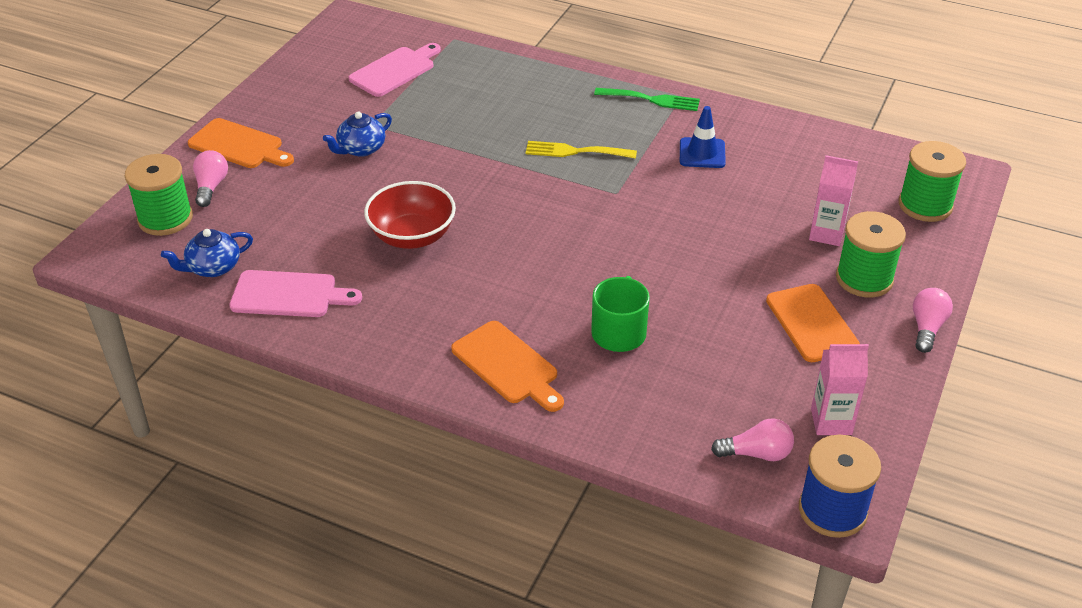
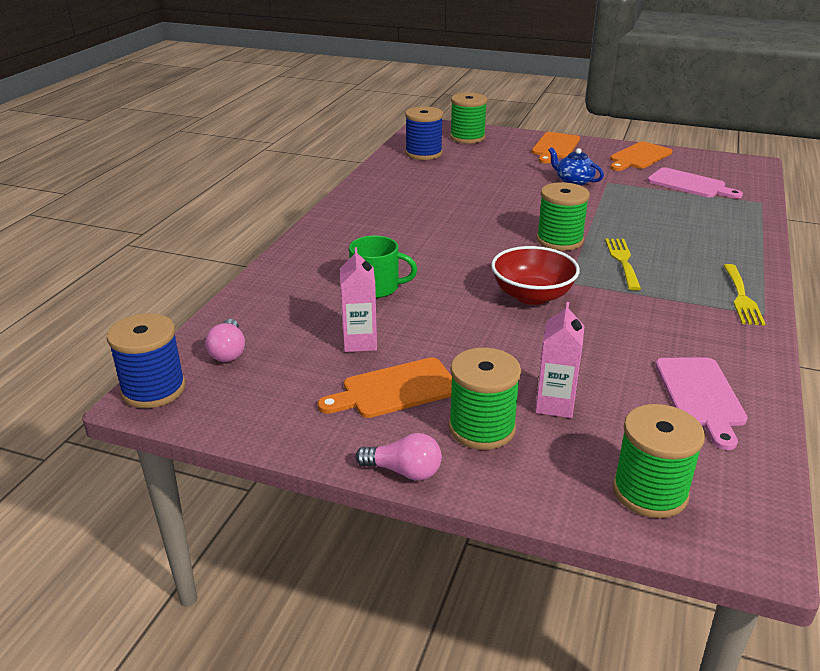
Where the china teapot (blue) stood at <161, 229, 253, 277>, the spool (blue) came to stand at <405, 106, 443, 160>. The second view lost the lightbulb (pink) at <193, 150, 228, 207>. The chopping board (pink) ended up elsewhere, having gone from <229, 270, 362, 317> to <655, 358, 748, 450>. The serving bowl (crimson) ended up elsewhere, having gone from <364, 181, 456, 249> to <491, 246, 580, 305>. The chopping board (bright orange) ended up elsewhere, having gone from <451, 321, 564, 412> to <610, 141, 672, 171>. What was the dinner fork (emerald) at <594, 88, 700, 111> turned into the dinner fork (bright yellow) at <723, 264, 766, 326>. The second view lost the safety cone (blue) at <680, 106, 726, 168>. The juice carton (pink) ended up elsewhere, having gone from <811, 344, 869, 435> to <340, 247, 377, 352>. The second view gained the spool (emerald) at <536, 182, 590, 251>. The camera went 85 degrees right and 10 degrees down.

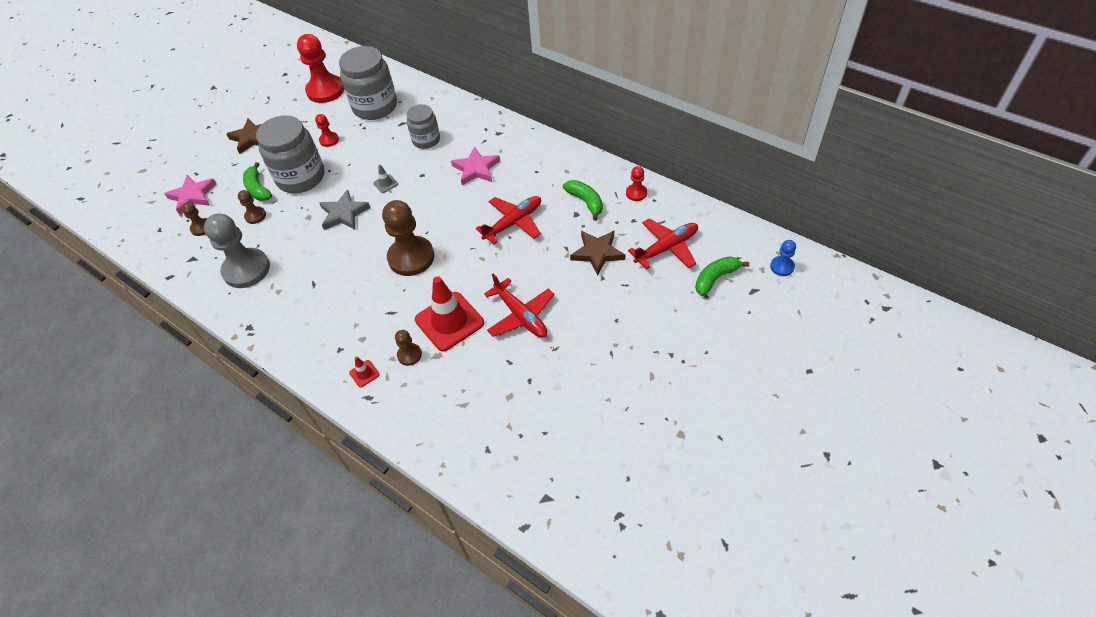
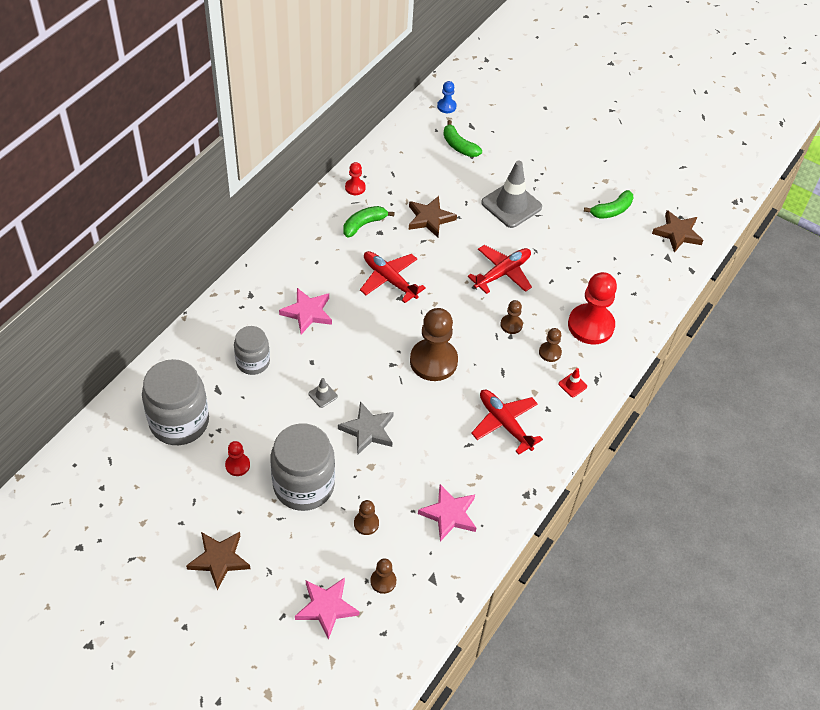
Where the game pawn (ash-grey) stood at <204, 213, 270, 288>, the star (pink) came to stand at <418, 484, 476, 541>. The toy banana (emerald) ended up elsewhere, having gone from <243, 162, 272, 201> to <584, 190, 633, 219>. The game pawn (crimson) ended up elsewhere, having gone from <297, 34, 344, 103> to <568, 272, 617, 345>. Where the safety cone (crimson) stood at <415, 276, 484, 351>, the game pawn (brown) came to stand at <500, 300, 523, 334>. The aeroplane (crimson) ended up elsewhere, having gone from <628, 219, 698, 269> to <471, 390, 543, 455>. The second view gained the safety cone (ash-grey) at <481, 160, 542, 228>. The second view gained the star (brown) at <652, 210, 703, 253>. The camera went 100 degrees left and 0 degrees up.

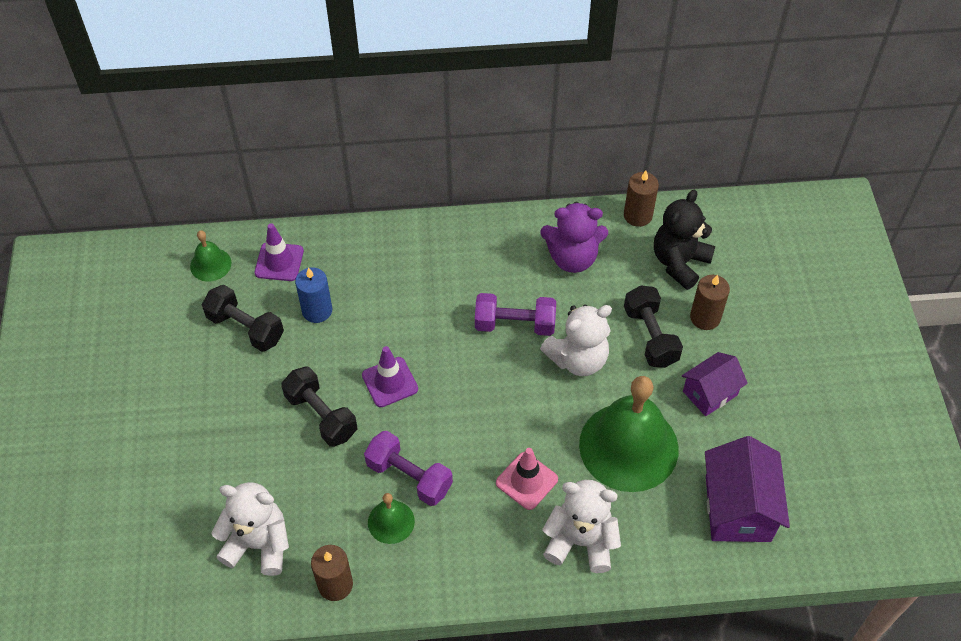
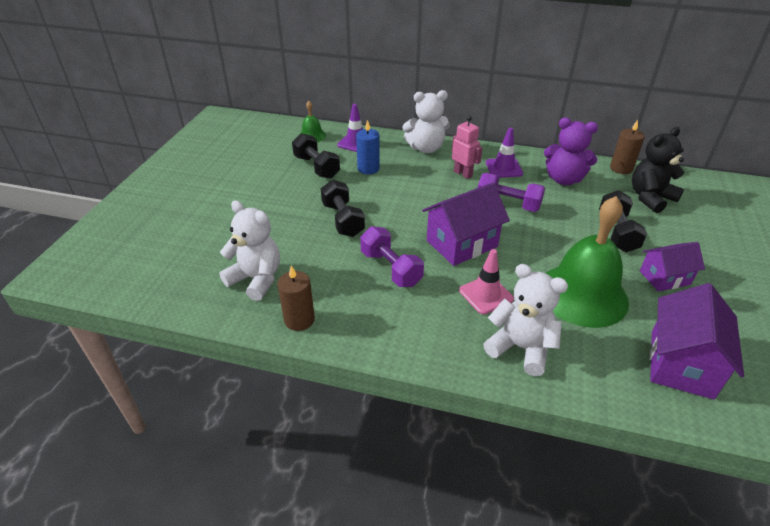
The safety cone (violet) ended up elsewhere, having gone from <362, 346, 418, 407> to <486, 128, 523, 178>. The second view lost the hand bell (emerald) at <368, 493, 415, 544>. The stuffed bear (snow-white) ended up elsewhere, having gone from <540, 304, 612, 376> to <403, 90, 450, 153>. The second view lost the candle (brown) at <690, 275, 730, 330>. The second view gained the cottage (violet) at <422, 183, 510, 266>. The second view gained the robot figure (pink) at <452, 116, 483, 179>. The camera went 20 degrees right and 15 degrees down.

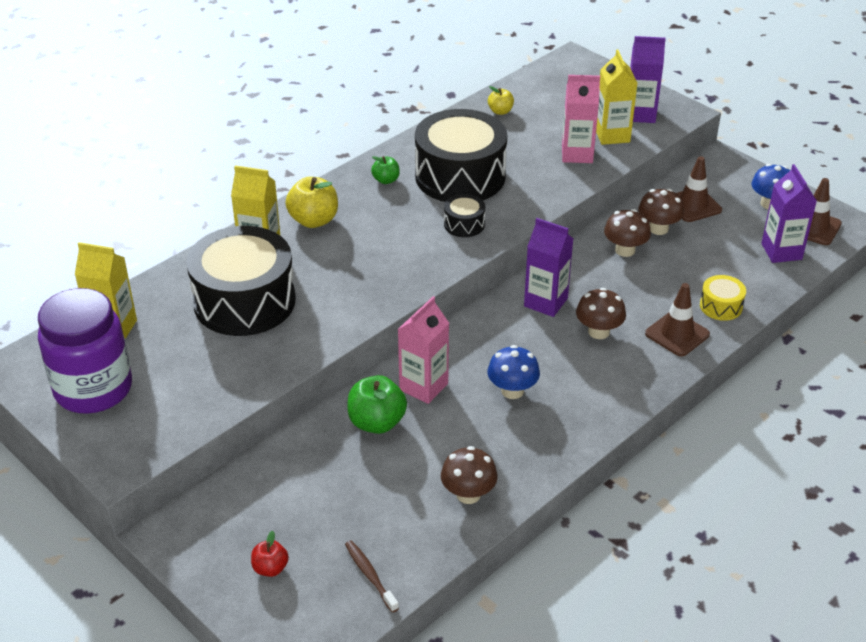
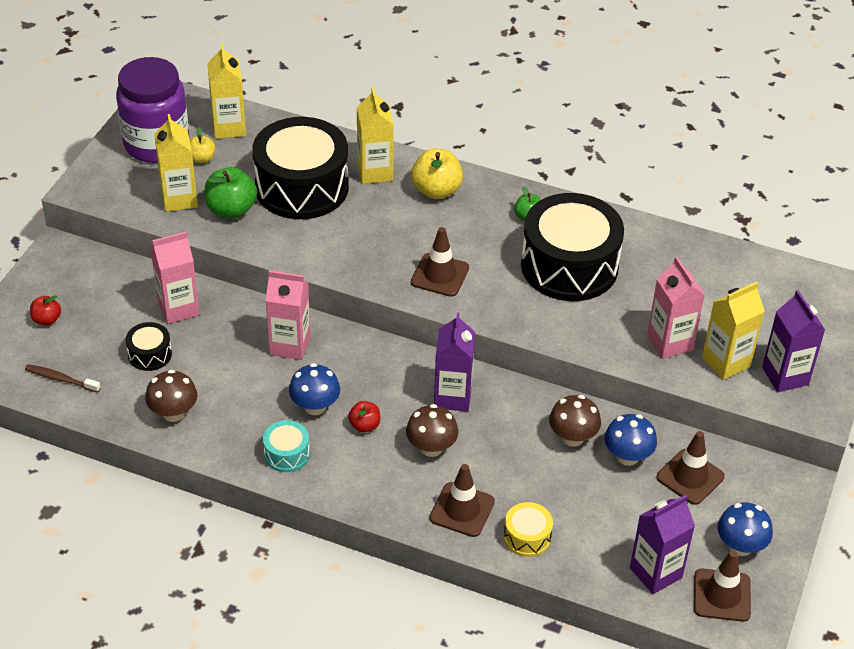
The tooth brush (brown) at <345, 540, 399, 613> ended up facing another way, 105 degrees counterclockwise from before. The apple (emerald) ended up elsewhere, having gone from <347, 375, 407, 434> to <205, 167, 257, 219>. The drum (ebony) ended up elsewhere, having gone from <444, 194, 485, 237> to <126, 322, 172, 371>. The apple (bright yellow) ended up elsewhere, having gone from <488, 86, 514, 115> to <190, 128, 215, 163>. What was the mushroom (brown) at <638, 189, 684, 235> turned into the mushroom (blue) at <604, 414, 657, 466>. The second view gained the juice carton (pink) at <150, 232, 199, 324>. The second view gained the juice carton (bright yellow) at <154, 114, 198, 212>. The second view gained the drum (turquoise) at <263, 420, 310, 472>. The second view gained the apple (crimson) at <348, 401, 380, 432>. The second view gained the safety cone (brown) at <411, 227, 469, 297>. The camera went 65 degrees right and 5 degrees up.

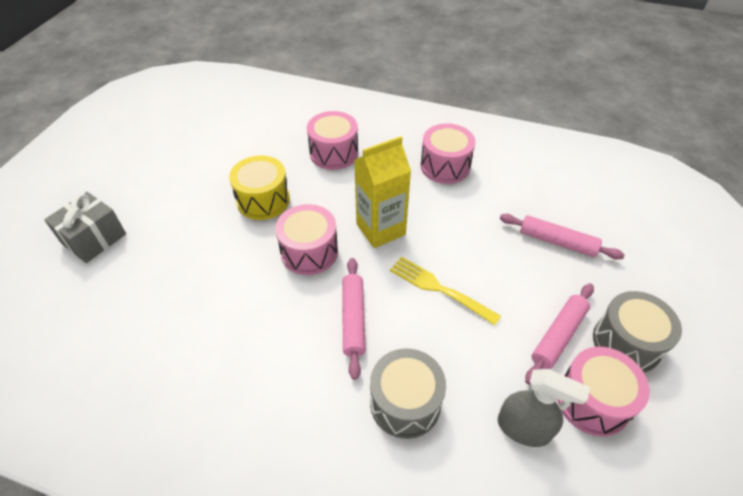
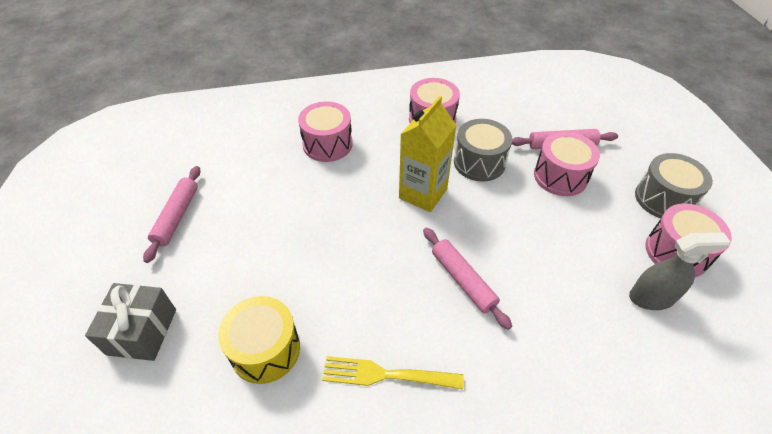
The drum (bright yellow) ended up elsewhere, having gone from <229, 156, 290, 220> to <218, 296, 300, 384>. The drum (pink) ended up elsewhere, having gone from <275, 204, 338, 275> to <534, 132, 600, 196>. The drum (ash-grey) ended up elsewhere, having gone from <370, 348, 446, 439> to <454, 119, 512, 182>. The dinner fork (bright yellow) ended up elsewhere, having gone from <390, 257, 501, 325> to <322, 356, 464, 390>. The rolling pin (pink) ended up elsewhere, having gone from <525, 283, 594, 385> to <143, 166, 200, 263>. The camera went 30 degrees left and 0 degrees up.

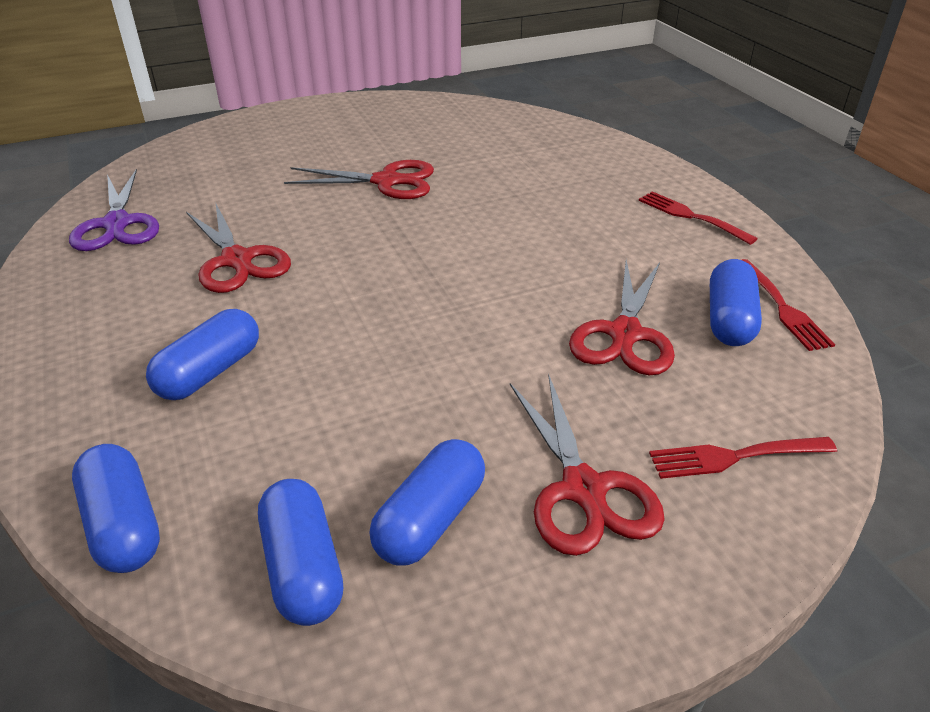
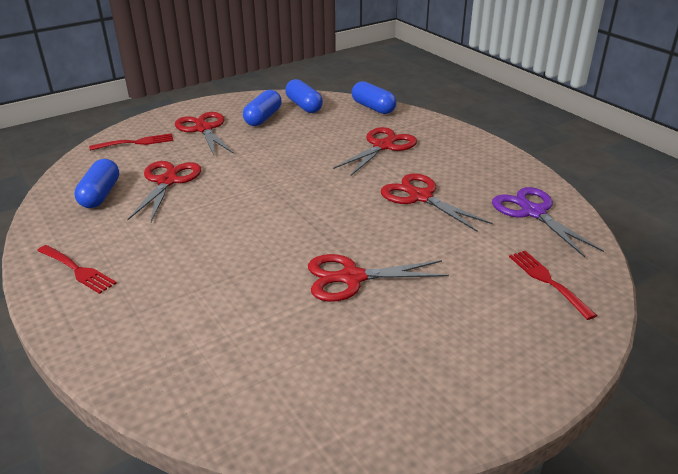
Where the pill shape (blue) stood at <146, 309, 259, 400>, the shears (crimson) came to stand at <333, 127, 417, 176>. The dinner fork (crimson) ended up elsewhere, having gone from <742, 259, 835, 351> to <509, 251, 597, 320>. The camera went 170 degrees right and 5 degrees down.

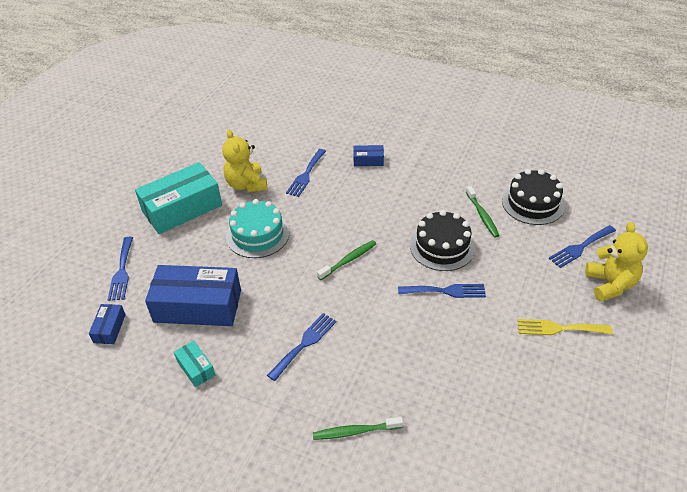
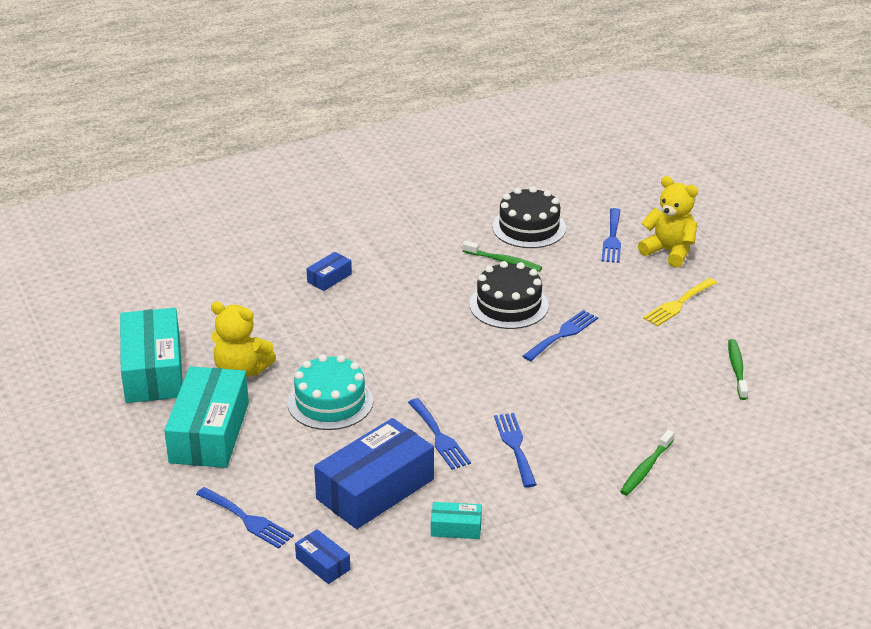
The dinner fork (blue) ended up elsewhere, having gone from <286, 149, 326, 197> to <408, 398, 471, 470>. The tooth brush (emerald) ended up elsewhere, having gone from <317, 240, 376, 280> to <728, 339, 748, 400>. The second view gained the box (turquoise) at <120, 308, 183, 403>. The camera went 50 degrees left and 10 degrees down.

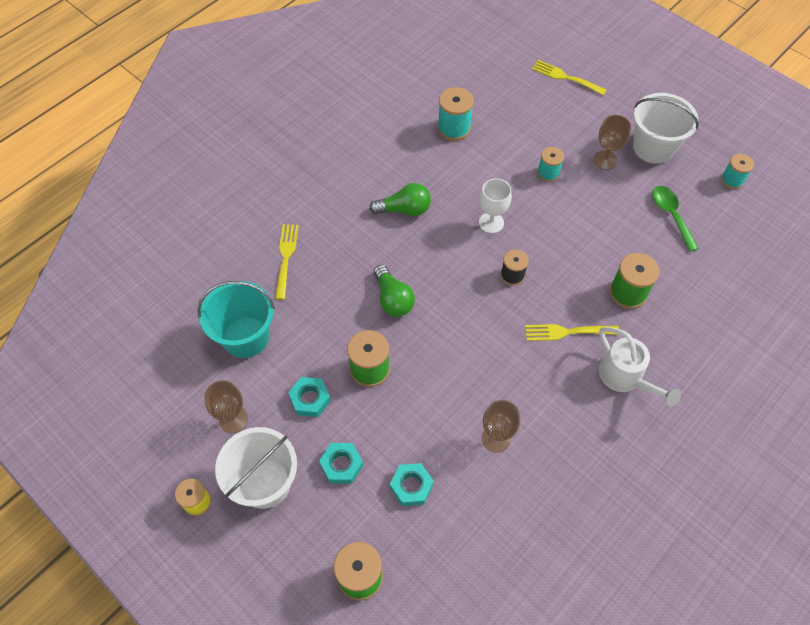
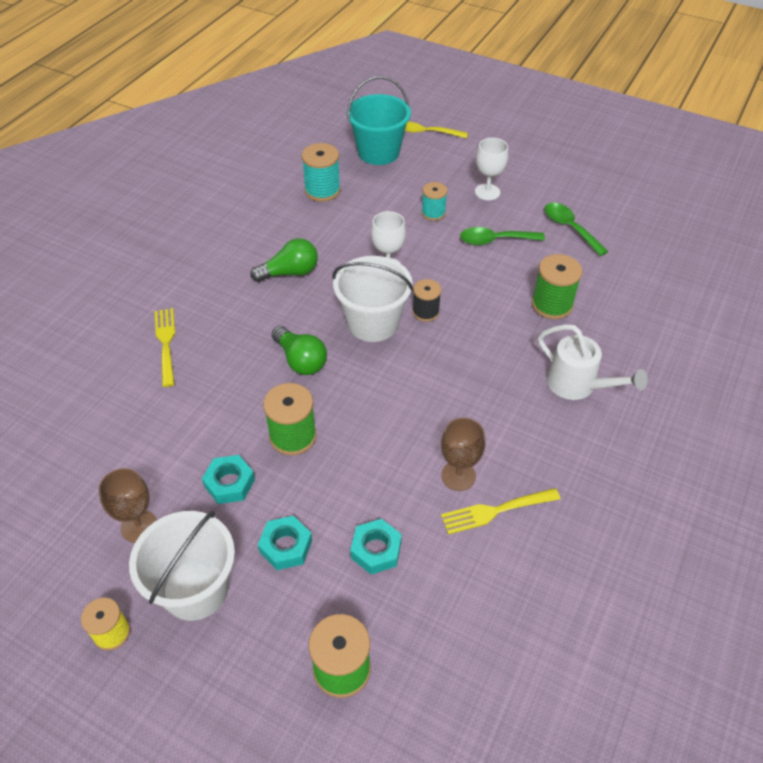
The bucket (turquoise) ended up elsewhere, having gone from <197, 281, 275, 358> to <347, 76, 411, 165>. The dinner fork (bright yellow) ended up elsewhere, having gone from <525, 324, 619, 341> to <441, 488, 561, 535>. What was the wine glass (brown) at <593, 115, 631, 170> turned into the wine glass (snow-white) at <475, 138, 508, 201>. The bucket (snow-white) ended up elsewhere, having gone from <633, 93, 699, 164> to <333, 256, 414, 342>. The second view lost the spool (turquoise) at <721, 154, 754, 189>. The second view gained the tablespoon (emerald) at <460, 227, 545, 245>. The camera went 15 degrees left and 10 degrees down.

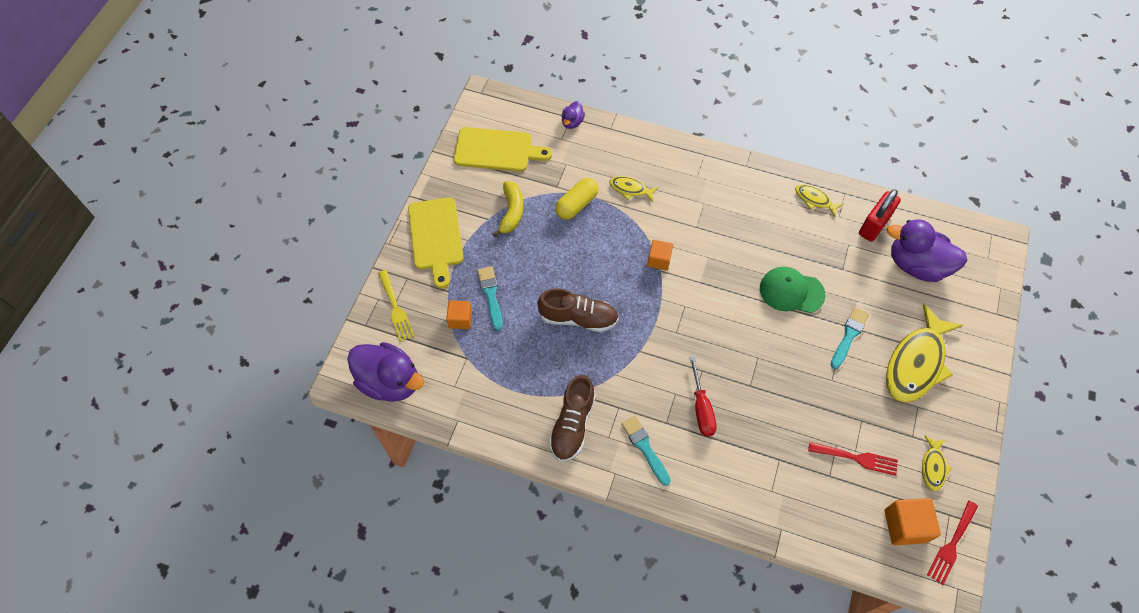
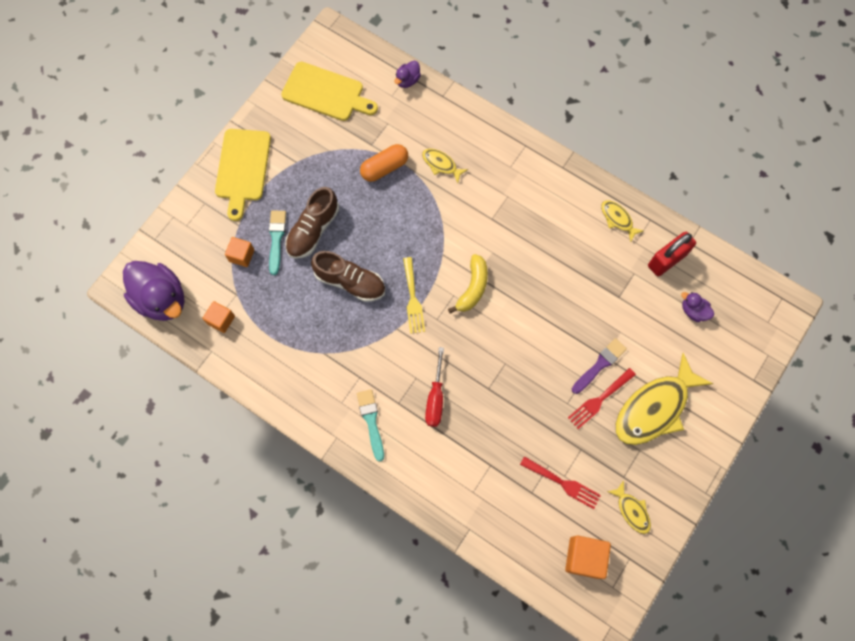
The dinner fork (bright yellow) ended up elsewhere, having gone from <378, 270, 414, 342> to <403, 257, 425, 334>. The toy banana (bright yellow) ended up elsewhere, having gone from <492, 181, 523, 237> to <448, 254, 488, 314>. The lace-up shoe (brown) ended up elsewhere, having gone from <549, 375, 596, 462> to <285, 187, 339, 259>. What was the pill shape (bright yellow) at <555, 178, 599, 220> turned into the pill shape (bright orange) at <360, 144, 408, 182>. The cube (bright orange) ended up elsewhere, having gone from <648, 240, 673, 270> to <203, 301, 235, 333>. The second view lost the peaked cap (emerald) at <760, 267, 825, 313>. What was the paintbrush (turquoise) at <831, 307, 869, 369> turned into the paintbrush (violet) at <572, 338, 627, 394>. The size of the duck (violet) at <887, 219, 968, 282> changed by a factor of 0.46. The fish (bright yellow) at <922, 435, 952, 491> ended up facing another way, 60 degrees counterclockwise from before. The dinner fork (crimson) ended up elsewhere, having gone from <927, 500, 978, 585> to <568, 368, 636, 429>. The camera went 15 degrees right and 10 degrees up.

